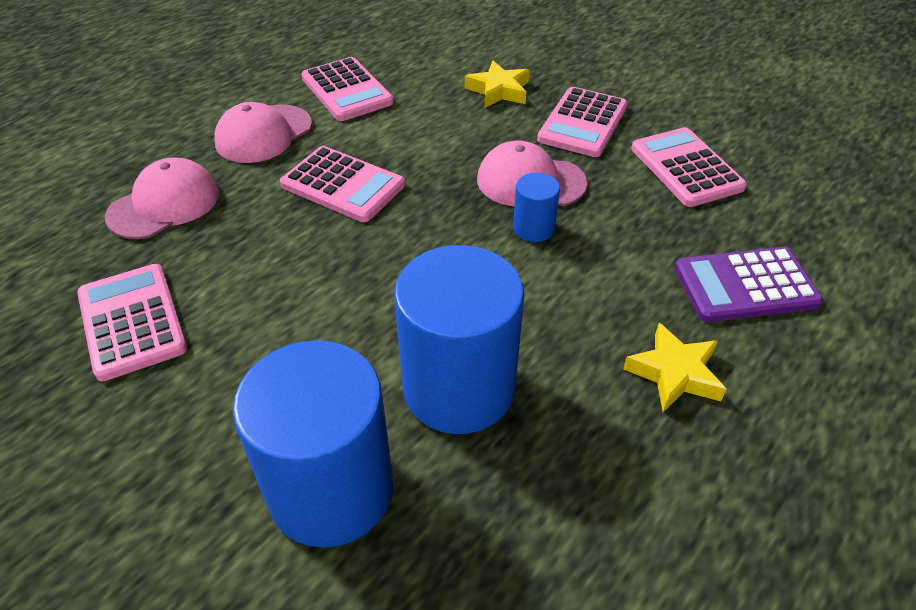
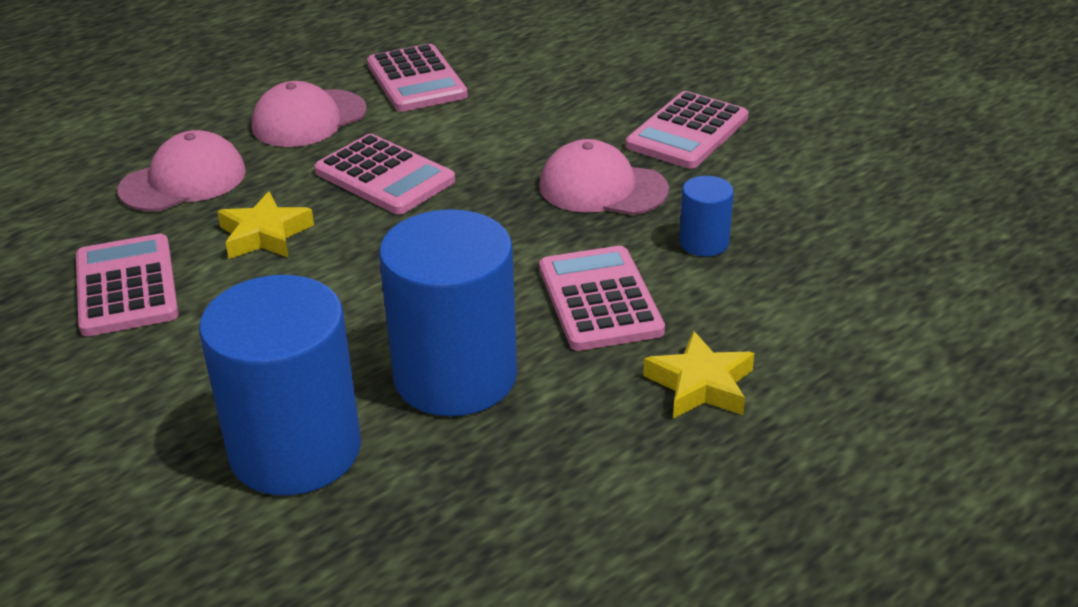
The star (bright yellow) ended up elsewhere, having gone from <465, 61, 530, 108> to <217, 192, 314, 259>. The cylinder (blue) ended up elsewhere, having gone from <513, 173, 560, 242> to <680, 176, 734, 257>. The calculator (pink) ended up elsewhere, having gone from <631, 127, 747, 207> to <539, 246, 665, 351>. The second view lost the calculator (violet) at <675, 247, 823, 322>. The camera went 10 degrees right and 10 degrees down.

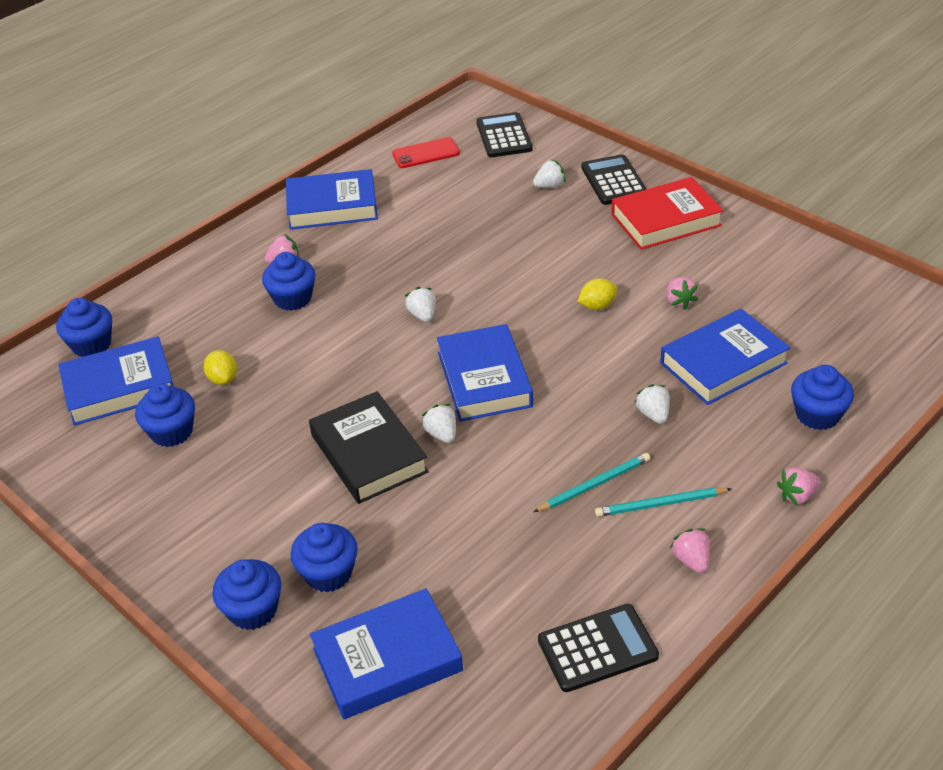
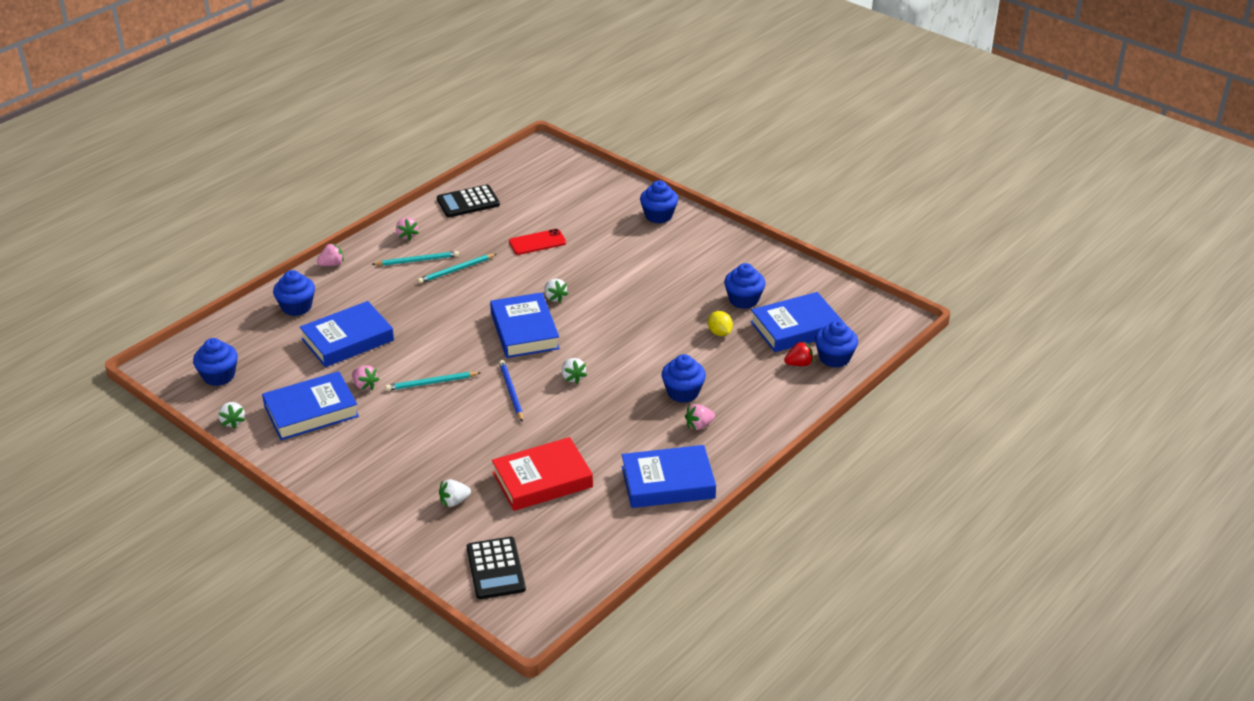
The cupcake (blue) ended up elsewhere, having gone from <290, 523, 358, 592> to <193, 338, 238, 386>. The second view lost the book (ebony) at <309, 391, 429, 504>. The book (blue) ended up elsewhere, having gone from <310, 588, 463, 720> to <262, 371, 359, 440>. The phone (crimson) ended up elsewhere, having gone from <392, 137, 460, 168> to <509, 229, 566, 255>. Where the toy lemon (bright yellow) stood at <577, 278, 618, 310>, the lead pencil (turquoise) came to stand at <385, 372, 481, 391>. The second view lost the calculator (ebony) at <581, 154, 646, 205>. The book (crimson) ended up elsewhere, having gone from <611, 177, 724, 250> to <492, 437, 593, 511>. The strawberry (snow-white) ended up elsewhere, having gone from <634, 384, 670, 424> to <218, 402, 245, 429>. The strawberry (pink) at <667, 277, 698, 310> ended up facing another way, 150 degrees clockwise from before. The second view gained the lead pencil (blue) at <499, 360, 523, 422>. The second view gained the strawberry (crimson) at <784, 341, 814, 366>. The camera went 175 degrees right and 5 degrees down.

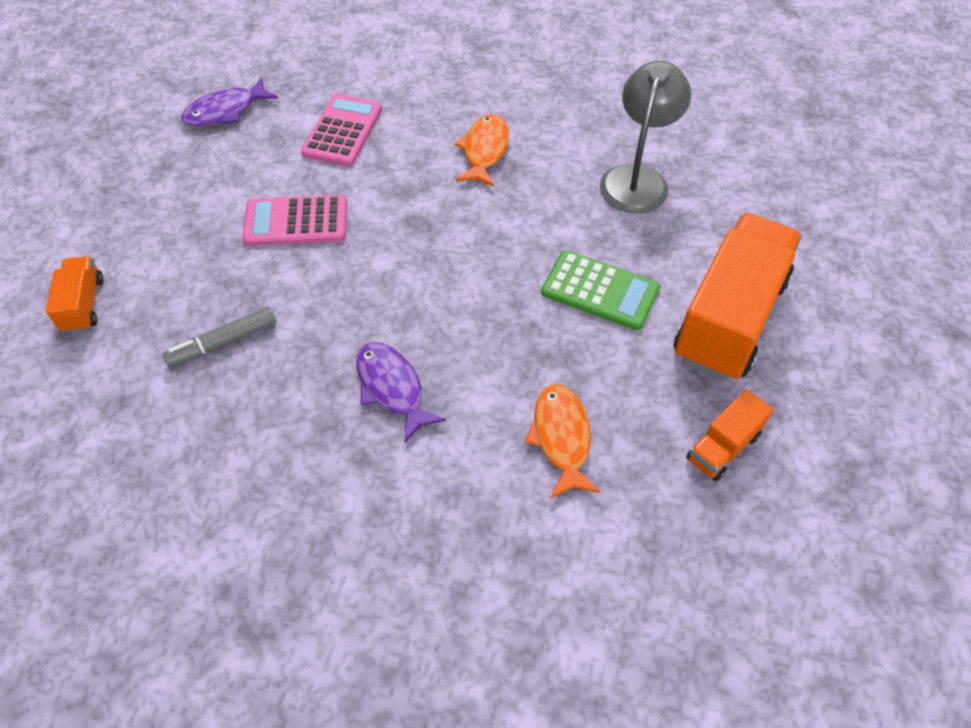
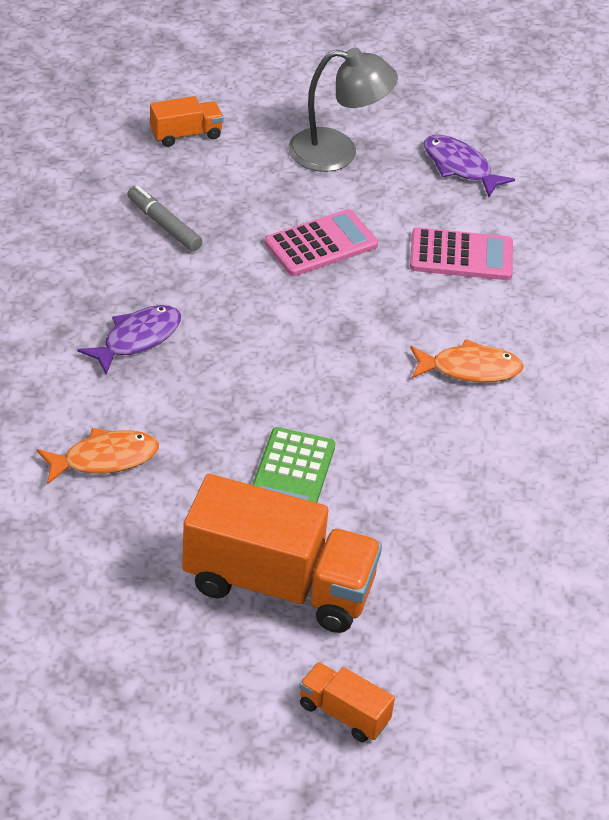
The calculator (pink) at <242, 195, 347, 246> ended up facing another way, 75 degrees clockwise from before. The reading lamp (ash-grey) ended up elsewhere, having gone from <600, 61, 691, 213> to <288, 48, 398, 172>. The lorry (bright orange) ended up elsewhere, having gone from <686, 389, 773, 481> to <299, 662, 395, 742>. The camera went 75 degrees right and 10 degrees down.

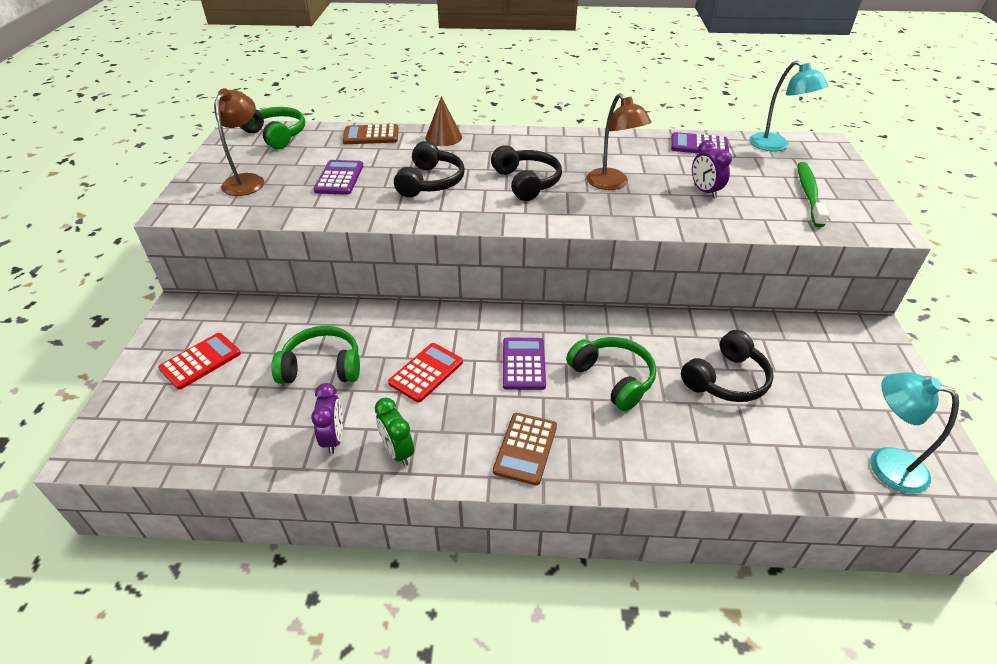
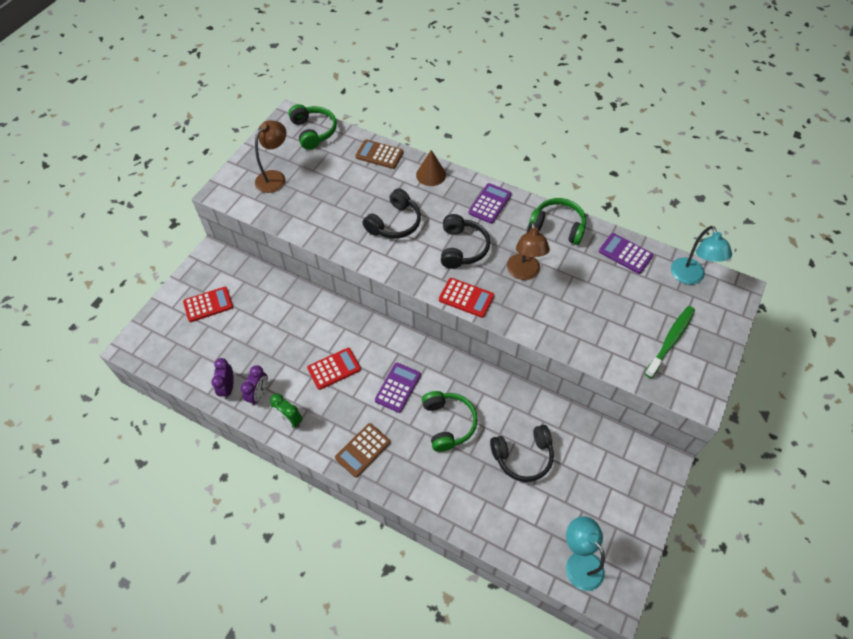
The headphones (emerald) ended up elsewhere, having gone from <271, 326, 360, 384> to <528, 198, 586, 245>. The calculator (violet) ended up elsewhere, having gone from <314, 160, 363, 195> to <468, 183, 512, 224>. The clock (emerald) at <375, 398, 414, 466> ended up facing another way, 45 degrees counterclockwise from before. The clock (violet) ended up elsewhere, having gone from <692, 140, 732, 198> to <211, 358, 234, 399>. The second view gained the calculator (crimson) at <439, 278, 494, 318>. The camera went 25 degrees right and 15 degrees up.

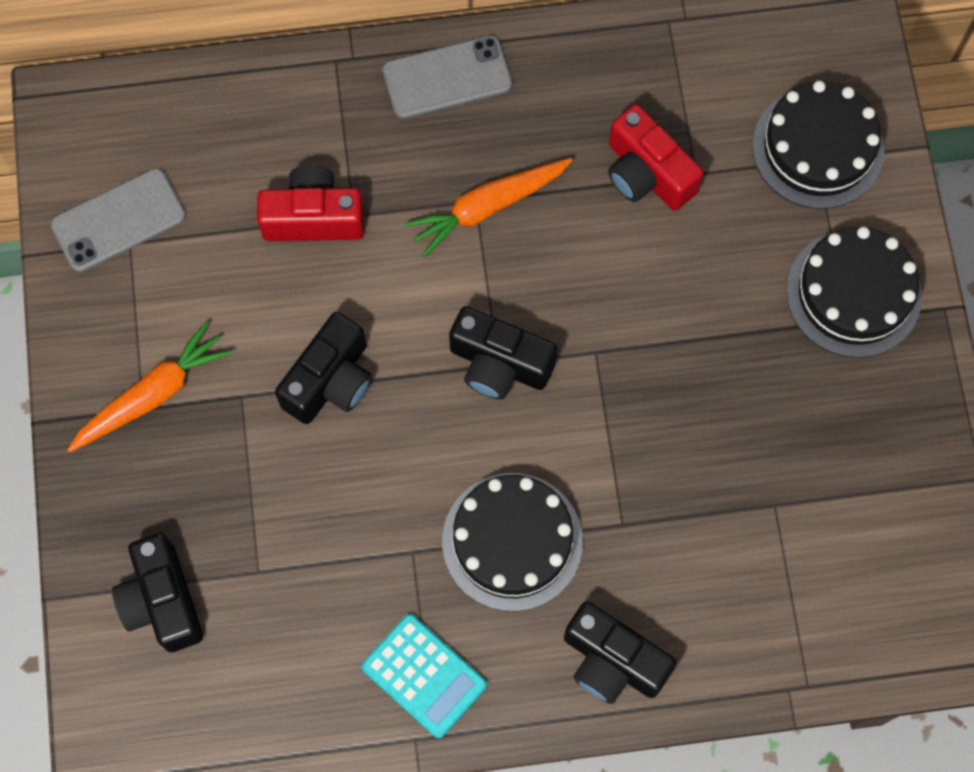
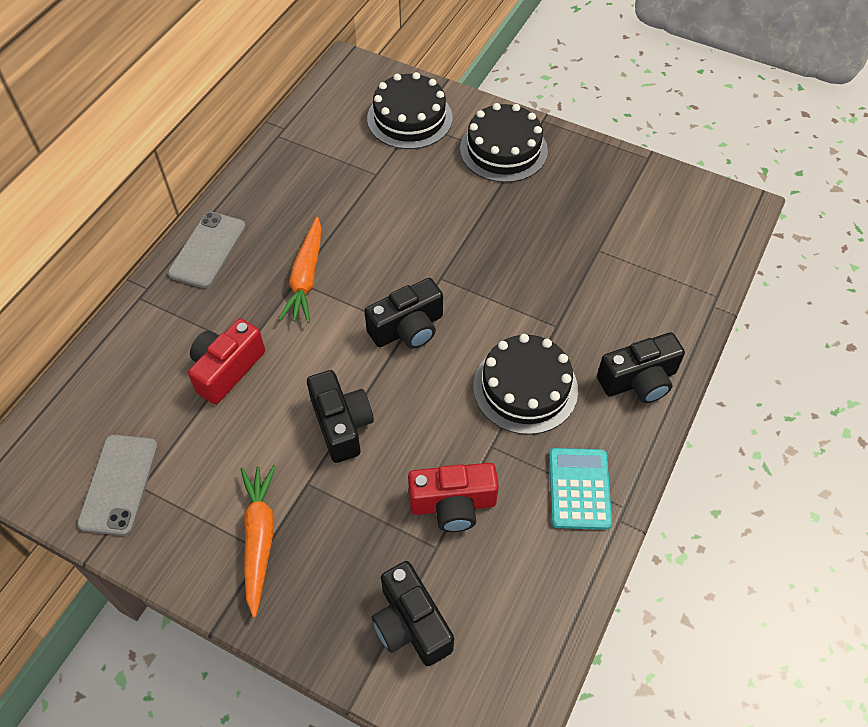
The camera (ebony) at <112, 533, 203, 652> ended up facing another way, 45 degrees clockwise from before. The calculator (turquoise) at <361, 614, 487, 738> ended up facing another way, 75 degrees counterclockwise from before. The camera (crimson) ended up elsewhere, having gone from <608, 104, 704, 211> to <408, 463, 499, 532>. The camera went 55 degrees left and 15 degrees down.

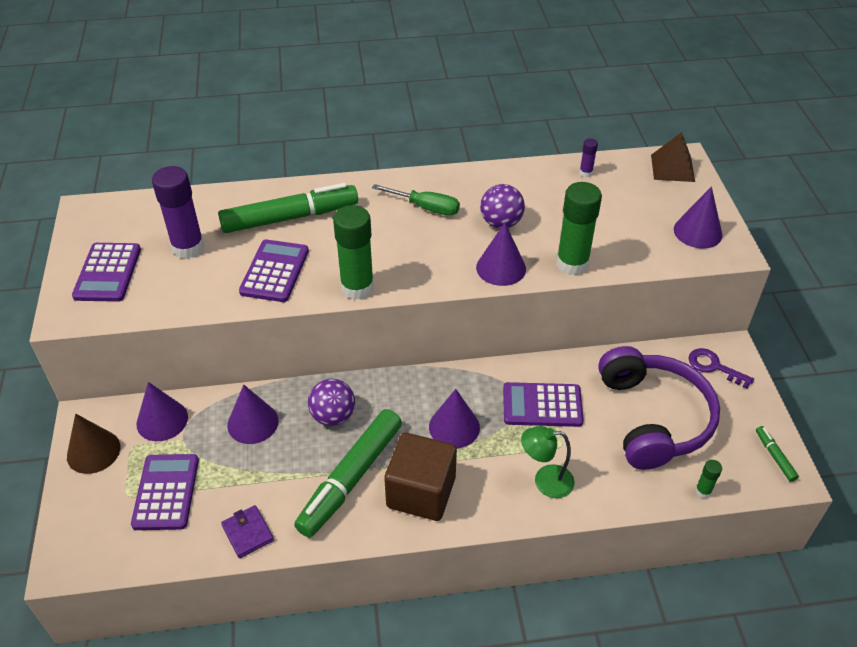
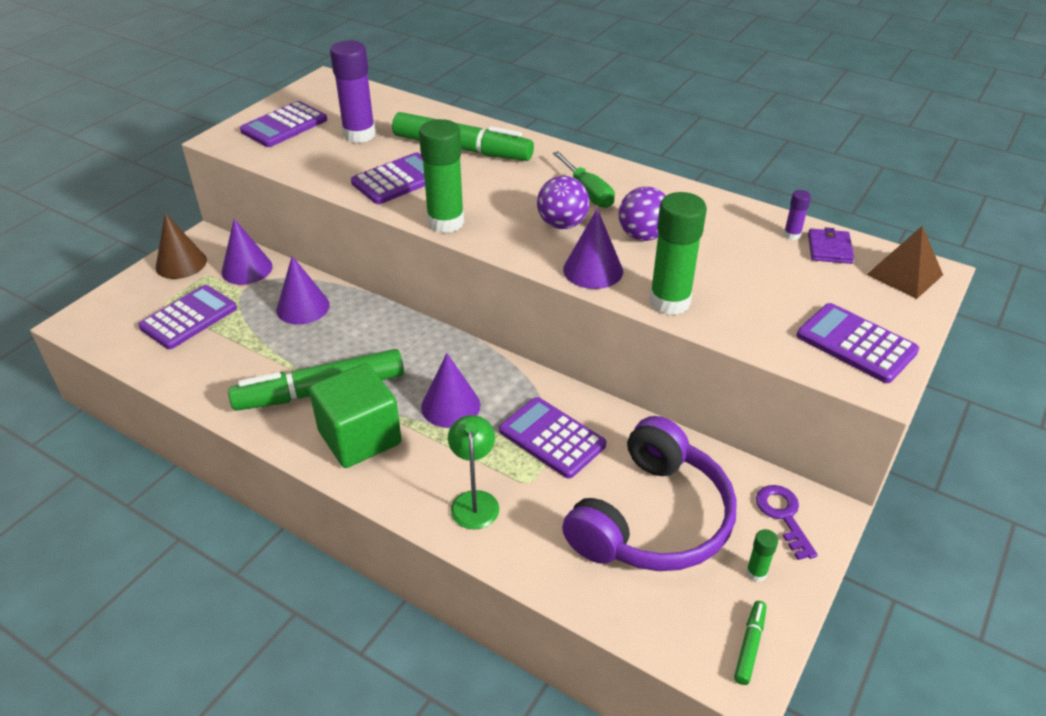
The billfold (violet) ended up elsewhere, having gone from <221, 505, 274, 558> to <808, 227, 854, 264>. The sphere (violet) ended up elsewhere, having gone from <308, 379, 355, 426> to <537, 176, 590, 229>. What was the cube (brown) at <384, 432, 457, 521> turned into the cube (emerald) at <309, 363, 402, 468>. The reading lamp (emerald) at <521, 426, 575, 498> ended up facing another way, 45 degrees clockwise from before. Where the cone (violet) stood at <674, 186, 723, 249>, the calculator (violet) came to stand at <797, 303, 919, 383>. The stick of glue (emerald) ended up elsewhere, having gone from <695, 460, 722, 498> to <746, 529, 778, 582>. The camera went 40 degrees right and 5 degrees down.

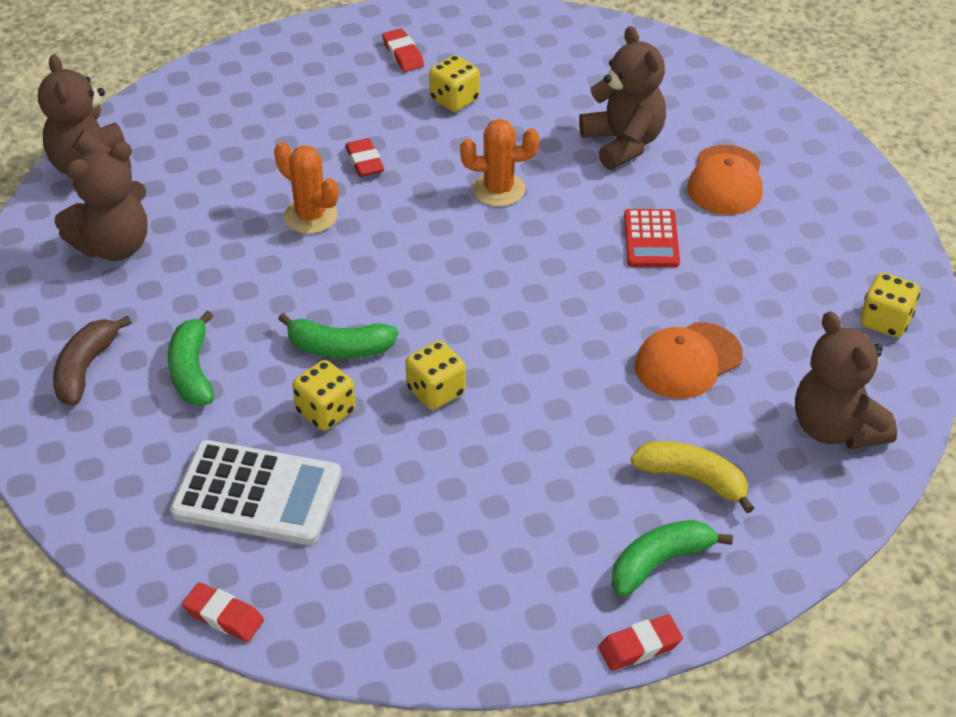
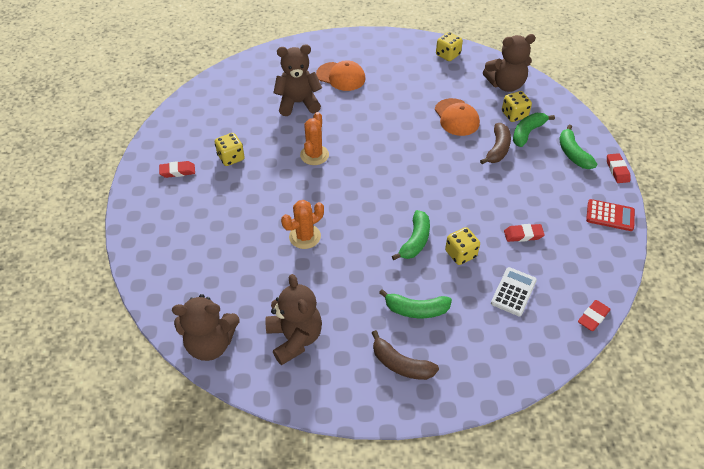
The size of the calculator (snow-white) at <170, 440, 341, 545> changed by a factor of 0.61. The gum eraser (crimson) ended up elsewhere, having gone from <345, 138, 384, 177> to <504, 224, 545, 242>. The die (bright yellow) ended up elsewhere, having gone from <405, 340, 466, 410> to <502, 91, 532, 122>. The calculator (crimson) ended up elsewhere, having gone from <624, 209, 680, 267> to <586, 199, 635, 231>. What was the toy banana (bright yellow) at <631, 441, 754, 513> turned into the toy banana (emerald) at <513, 113, 555, 147>. The second view gained the toy banana (brown) at <480, 123, 511, 164>. The camera went 75 degrees left and 5 degrees up.

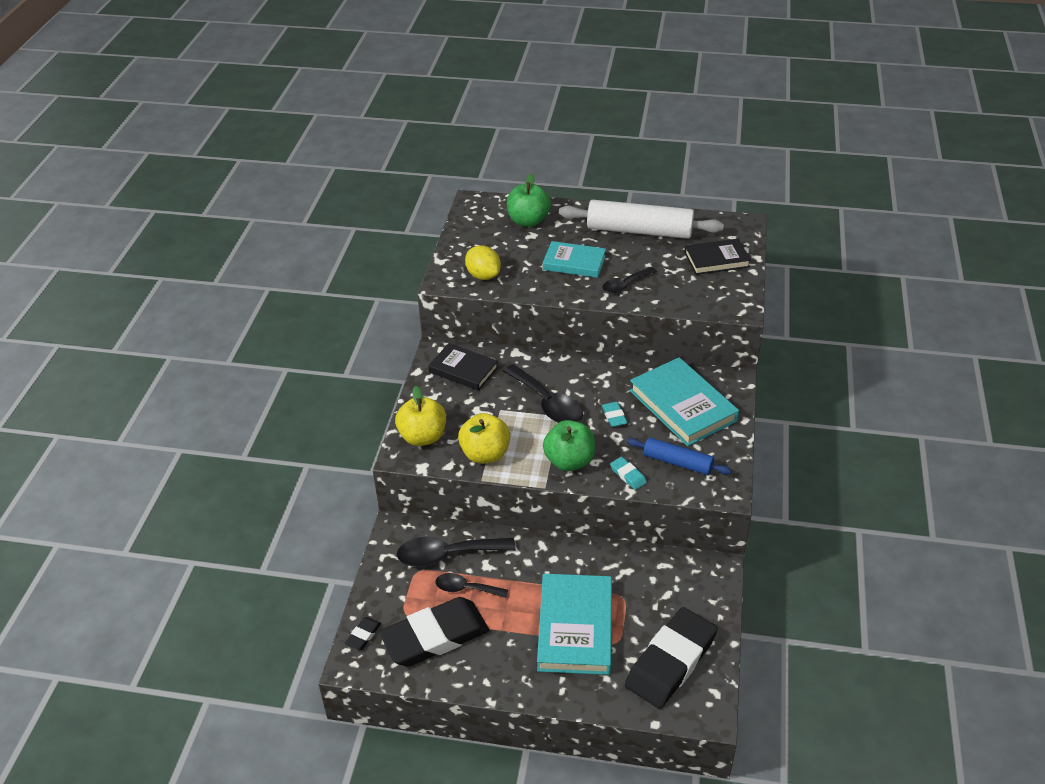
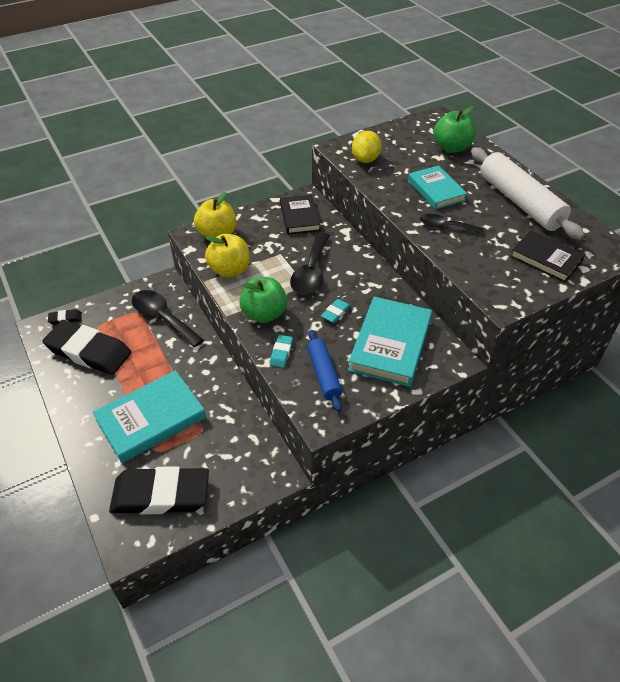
The second view lost the tablespoon (ebony) at <435, 573, 508, 598>. The camera went 50 degrees right and 5 degrees up.

